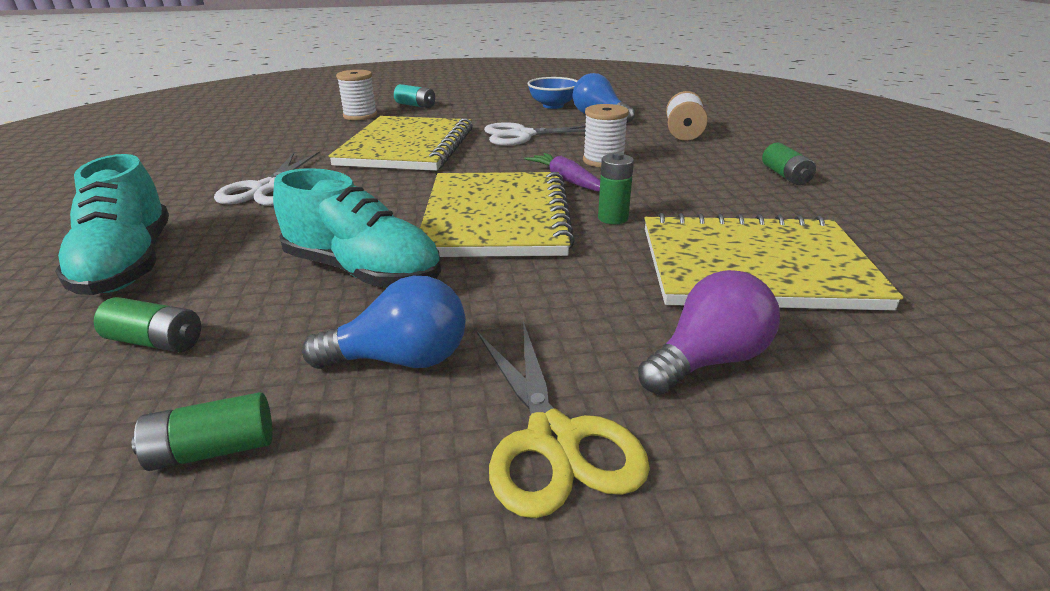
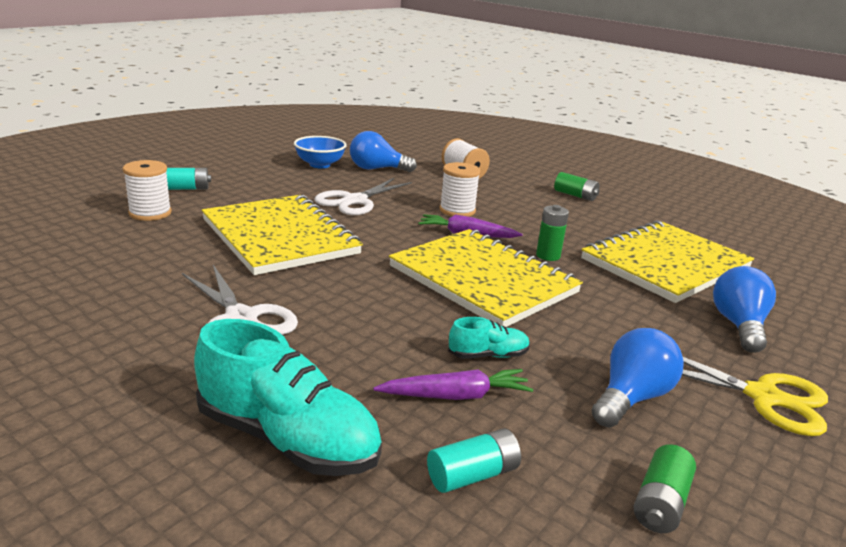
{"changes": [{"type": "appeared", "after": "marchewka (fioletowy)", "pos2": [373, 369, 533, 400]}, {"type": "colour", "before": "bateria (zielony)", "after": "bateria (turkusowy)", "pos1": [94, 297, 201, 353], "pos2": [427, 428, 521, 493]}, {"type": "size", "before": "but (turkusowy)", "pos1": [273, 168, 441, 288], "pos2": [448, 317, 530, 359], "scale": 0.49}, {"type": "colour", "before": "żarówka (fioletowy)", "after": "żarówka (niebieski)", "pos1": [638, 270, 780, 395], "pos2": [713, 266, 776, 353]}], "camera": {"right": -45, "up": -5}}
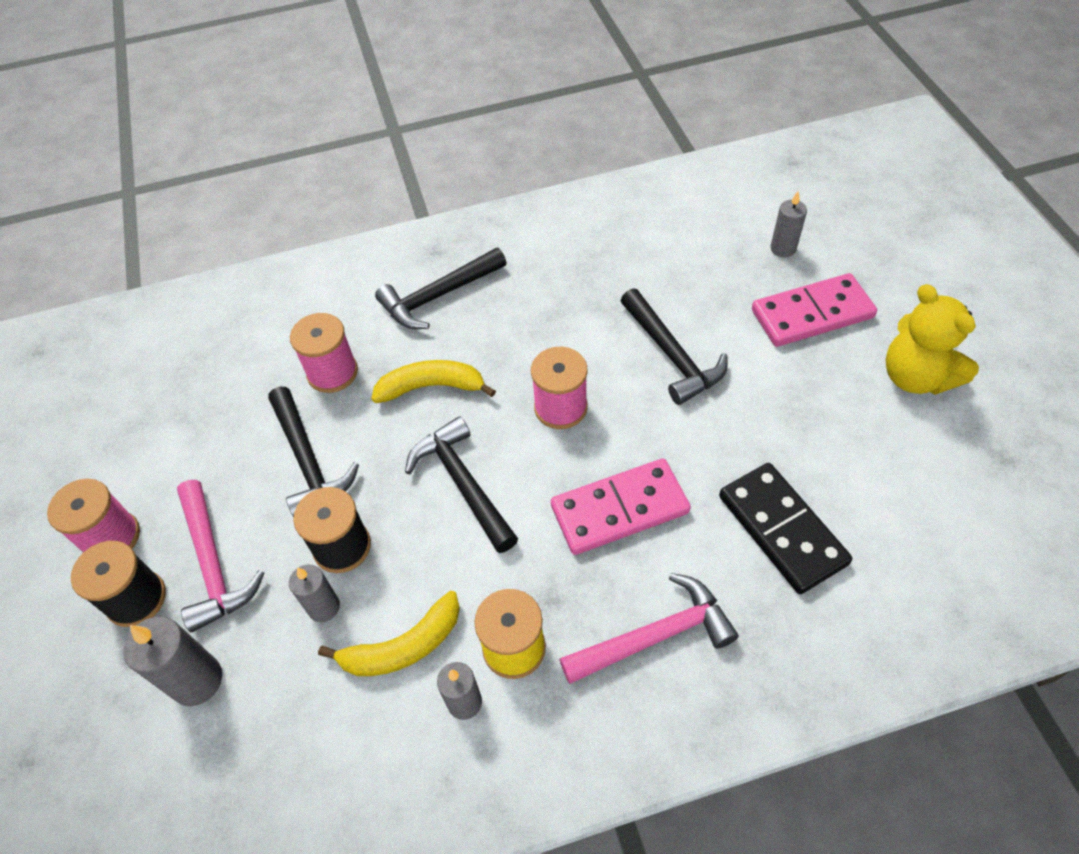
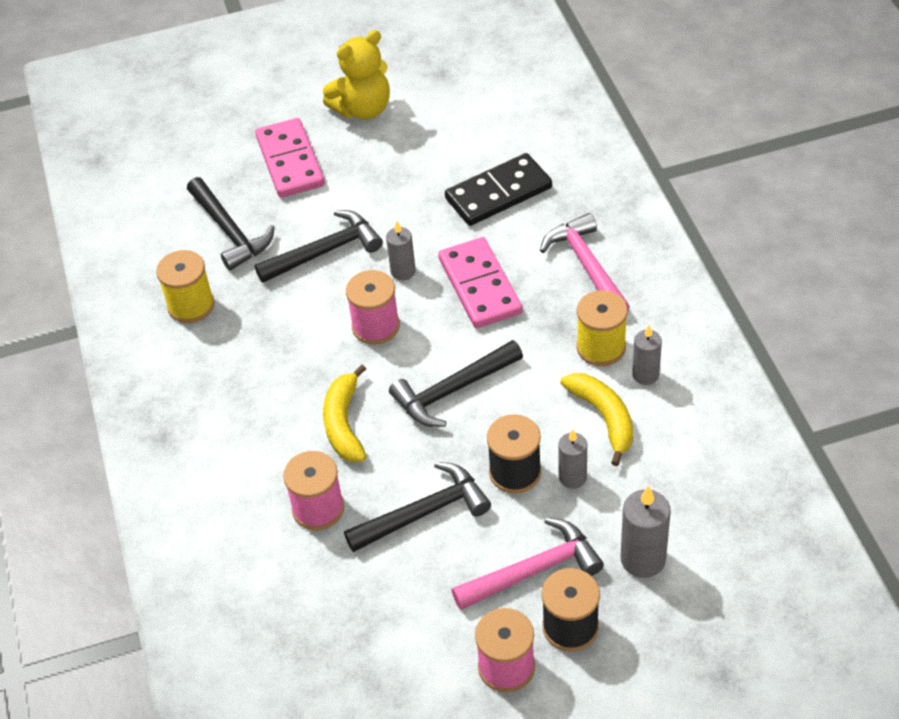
{"changes": [{"type": "appeared", "after": "szpulka (żółty)", "pos2": [156, 250, 215, 323]}, {"type": "relocated", "before": "młotek (czarny)", "pos1": [375, 248, 507, 329], "pos2": [187, 177, 275, 270]}, {"type": "relocated", "before": "świeca (szary)", "pos1": [771, 191, 807, 257], "pos2": [386, 221, 416, 280]}], "camera": {"right": -90, "up": -5}}
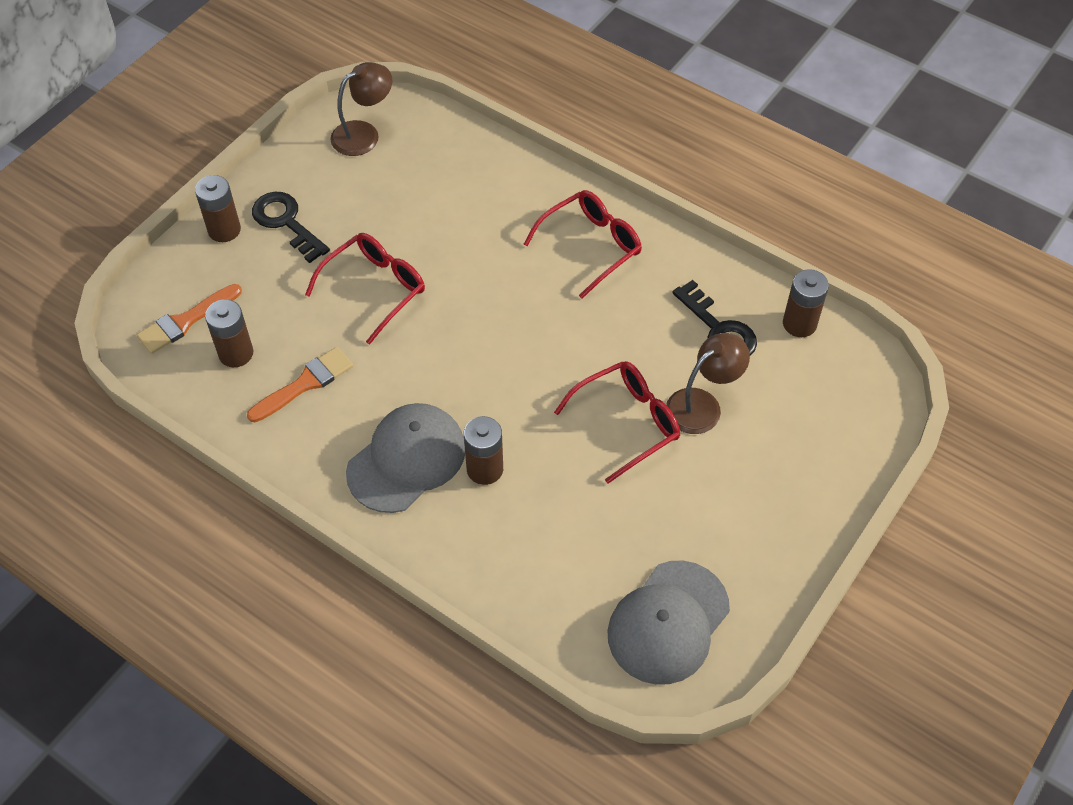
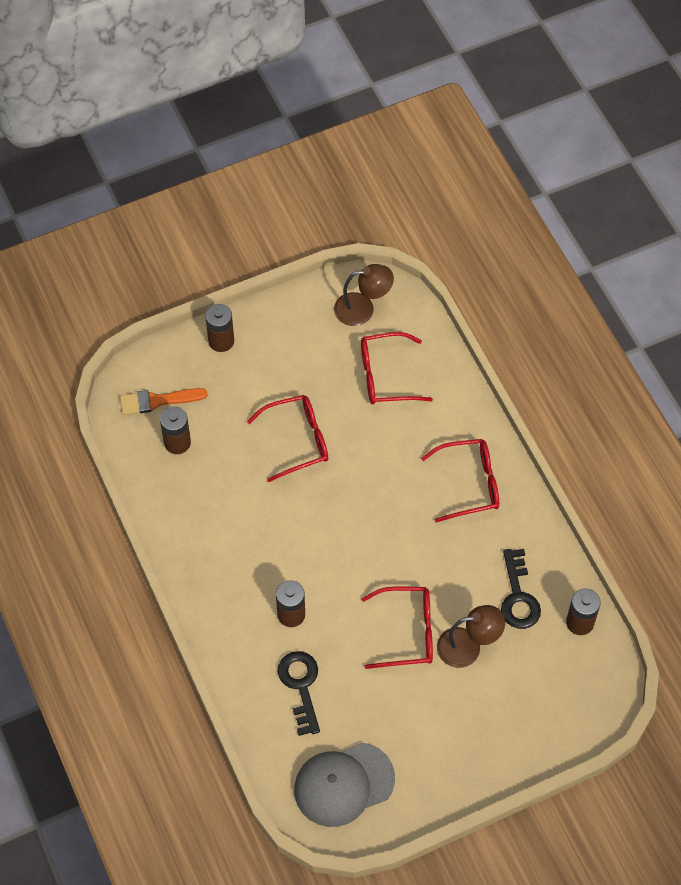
{"changes": [{"type": "relocated", "before": "klucz (czarny)", "pos1": [252, 192, 330, 263], "pos2": [278, 651, 320, 736]}, {"type": "appeared", "after": "okulary (czerwony)", "pos2": [361, 332, 433, 404]}, {"type": "missing", "before": "pędzel (pomarańczowy)", "pos1": [247, 347, 353, 422]}, {"type": "missing", "before": "czapka (szary)", "pos1": [346, 403, 465, 513]}], "camera": {"right": 30, "up": 5}}
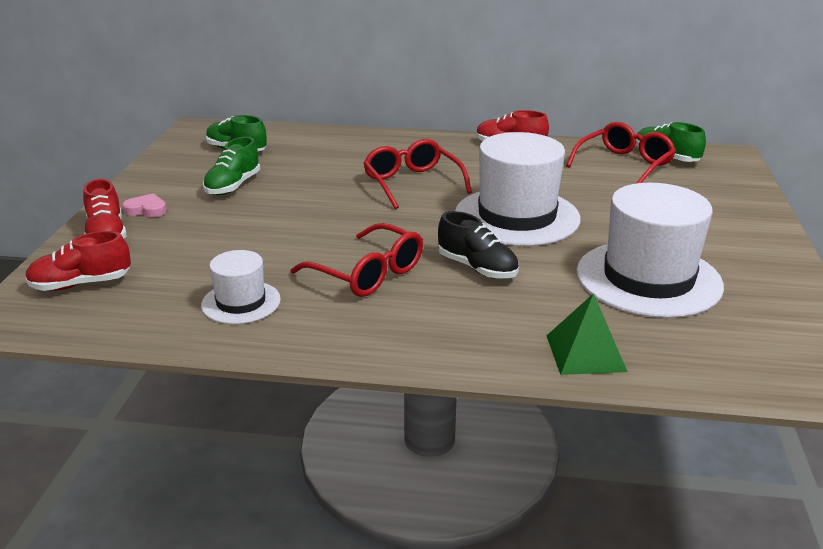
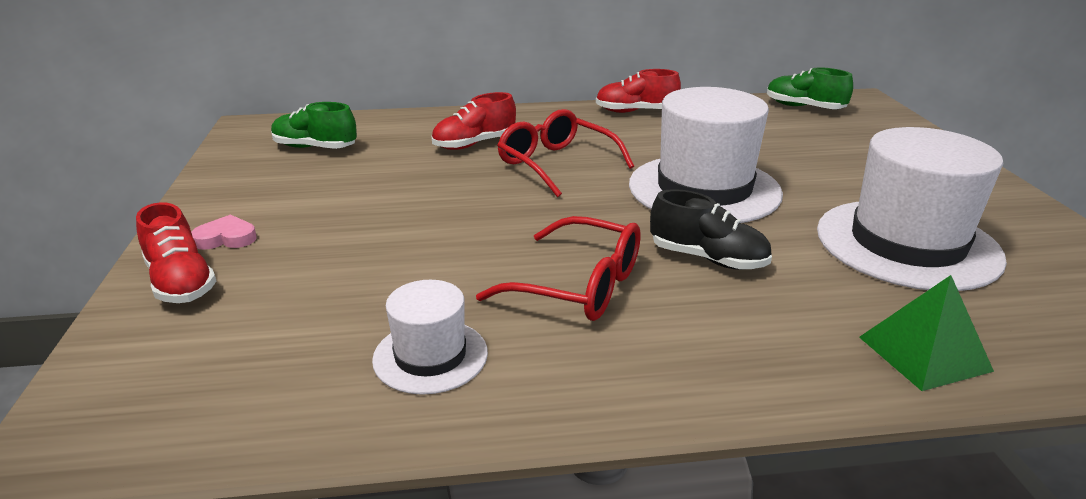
{"changes": [{"type": "relocated", "before": "but (czerwony)", "pos1": [25, 231, 131, 291], "pos2": [432, 92, 516, 150]}, {"type": "missing", "before": "but (zielony)", "pos1": [203, 137, 260, 195]}, {"type": "missing", "before": "okulary (czerwony)", "pos1": [566, 122, 676, 184]}], "camera": {"right": -15, "up": 0}}
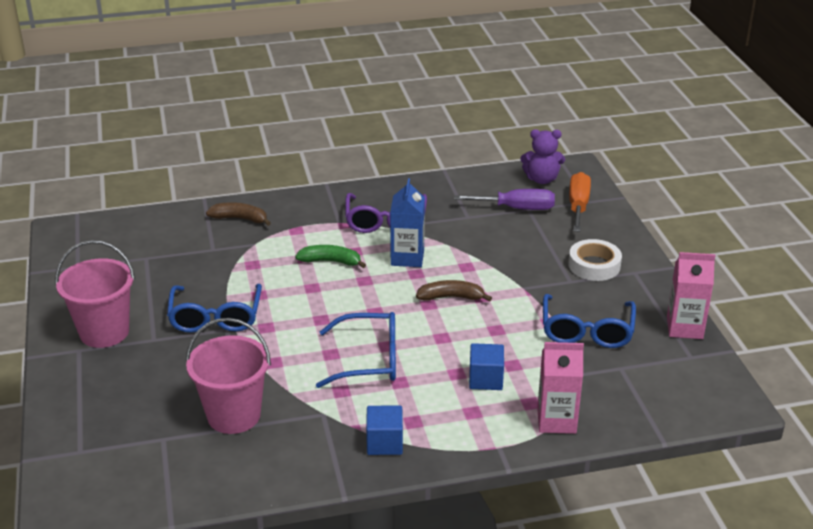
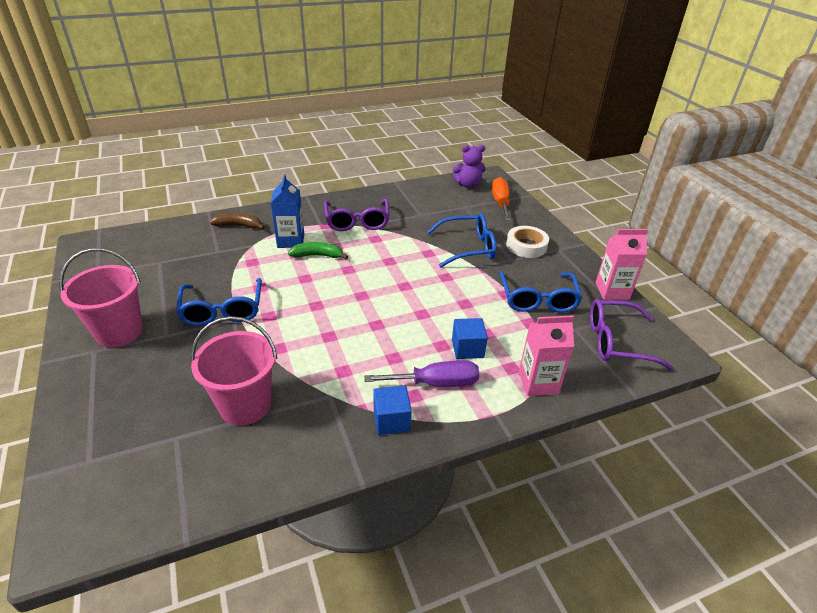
{"changes": [{"type": "relocated", "before": "karton mleka (niebieski)", "pos1": [390, 178, 425, 267], "pos2": [271, 174, 304, 248]}, {"type": "relocated", "before": "śrubokręt (fioletowy)", "pos1": [454, 189, 555, 210], "pos2": [364, 360, 479, 387]}, {"type": "relocated", "before": "okulary (niebieski)", "pos1": [316, 312, 396, 388], "pos2": [427, 213, 496, 268]}, {"type": "appeared", "after": "okulary (fioletowy)", "pos2": [590, 299, 674, 371]}, {"type": "missing", "before": "banan (brązowy)", "pos1": [416, 280, 492, 302]}], "camera": {"right": -10, "up": 5}}
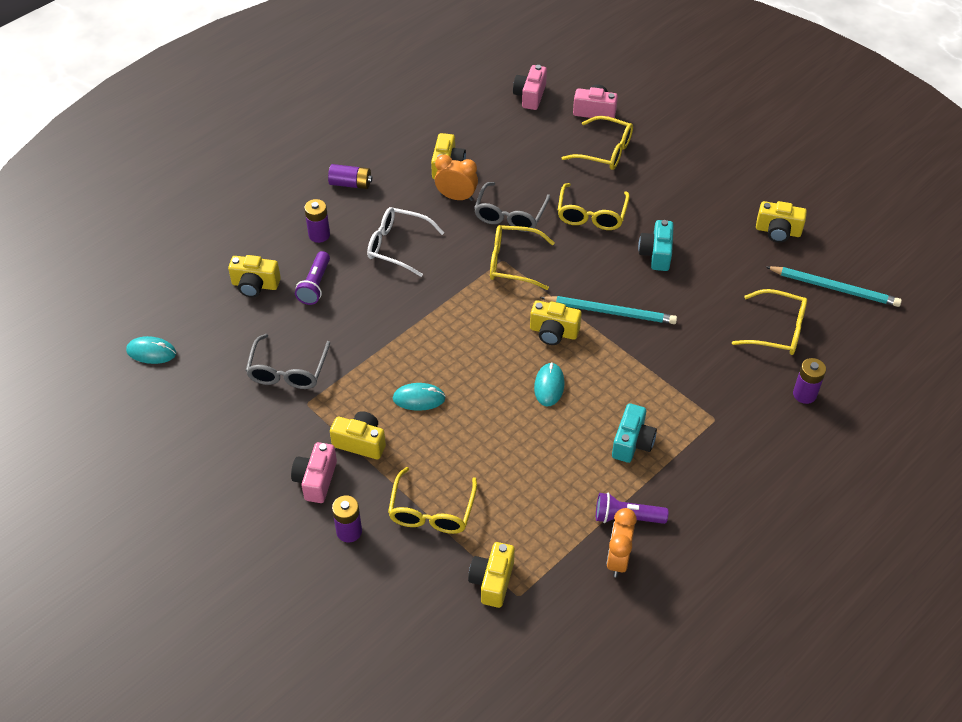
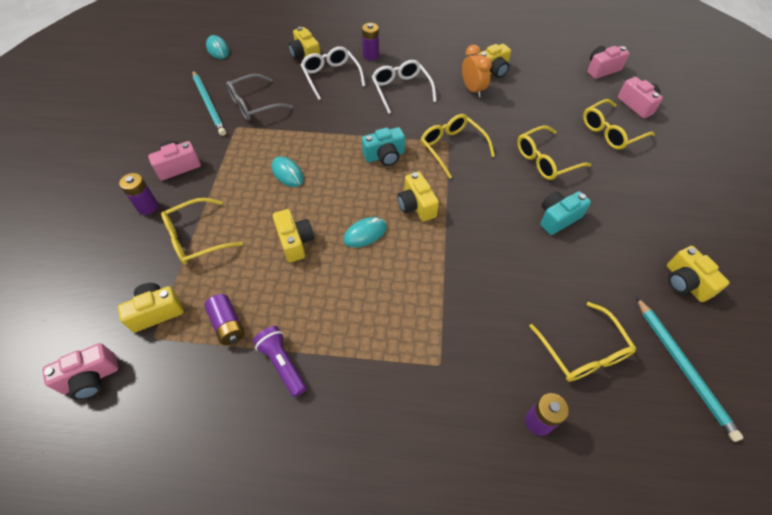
{"changes": [{"type": "appeared", "after": "aparat fotograficzny (różowy)", "pos2": [43, 343, 118, 400]}, {"type": "relocated", "before": "ołówek (turkusowy)", "pos1": [540, 296, 677, 324], "pos2": [192, 71, 226, 136]}, {"type": "relocated", "before": "bateria (fioletowy)", "pos1": [328, 164, 372, 189], "pos2": [204, 294, 245, 345]}, {"type": "relocated", "before": "aparat fotograficzny (żółty)", "pos1": [330, 411, 386, 459], "pos2": [273, 209, 314, 263]}, {"type": "exchanged", "before": "latarka (fioletowy)", "after": "okulary (biały)", "pos1": [295, 251, 330, 305], "pos2": [301, 46, 365, 100]}, {"type": "relocated", "before": "aparat fotograficzny (turkusowy)", "pos1": [612, 403, 657, 463], "pos2": [362, 127, 405, 166]}, {"type": "spun", "before": "okulary (żółty)", "pos1": [562, 116, 633, 170], "pos2": [583, 99, 655, 150], "turn": 75}, {"type": "missing", "before": "okulary (szary)", "pos1": [474, 182, 550, 232]}, {"type": "missing", "before": "budzik (pomarańczowy)", "pos1": [606, 508, 637, 577]}], "camera": {"right": 50, "up": 5}}
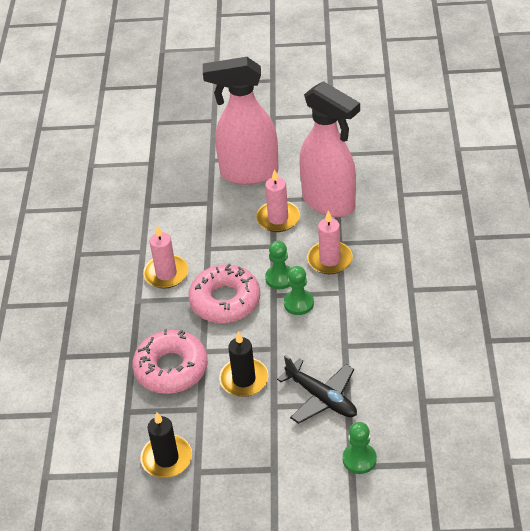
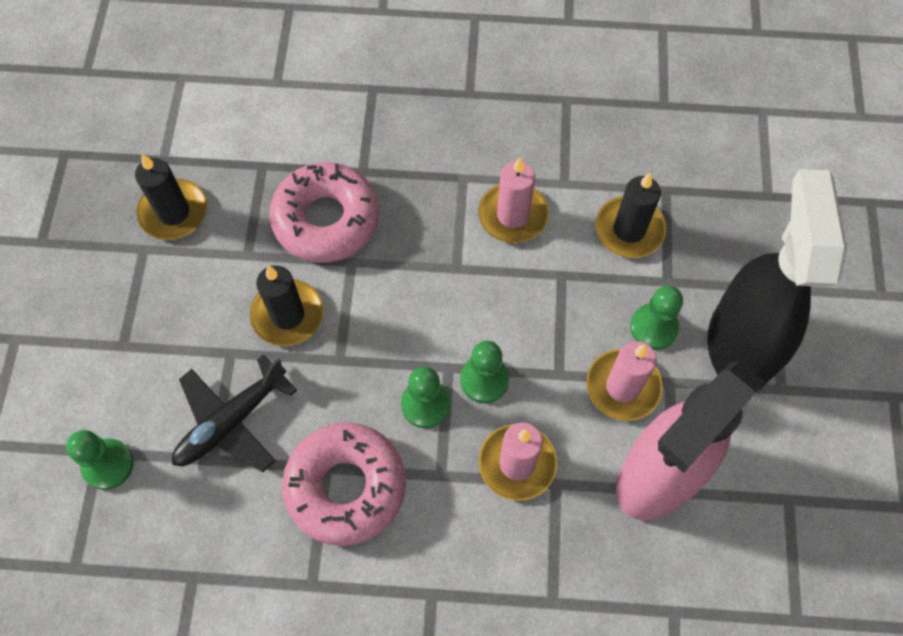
{"changes": [{"type": "relocated", "before": "donut (różowy)", "pos1": [188, 264, 260, 323], "pos2": [282, 423, 406, 546]}, {"type": "appeared", "after": "świeca (czarny)", "pos2": [595, 173, 666, 258]}, {"type": "appeared", "after": "pionek (zielony)", "pos2": [630, 286, 683, 350]}, {"type": "colour", "before": "spryskiwacz (różowy)", "after": "spryskiwacz (czarny)", "pos1": [203, 57, 279, 185], "pos2": [708, 169, 847, 390]}], "camera": {"right": 90, "up": 20}}
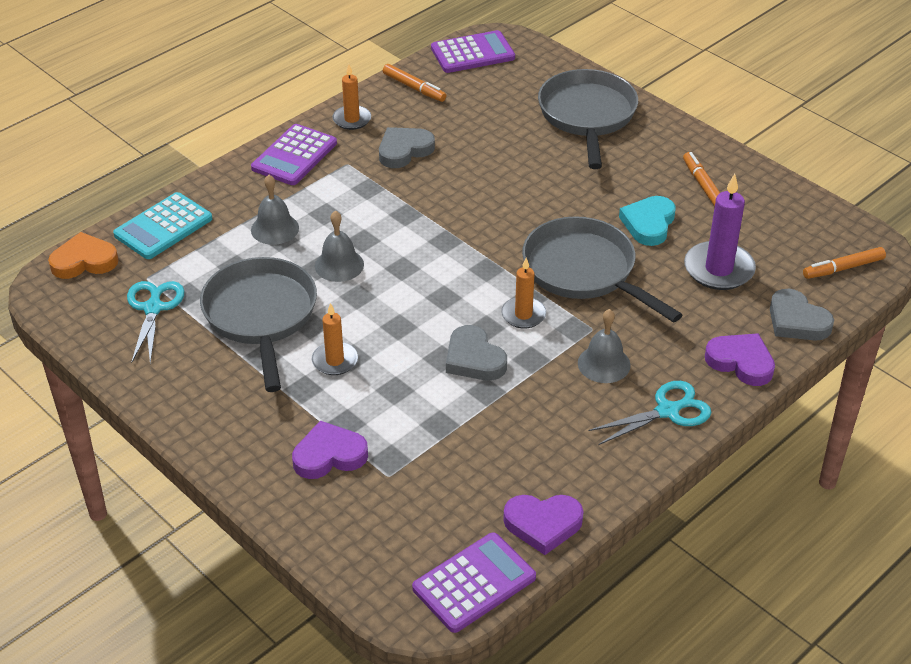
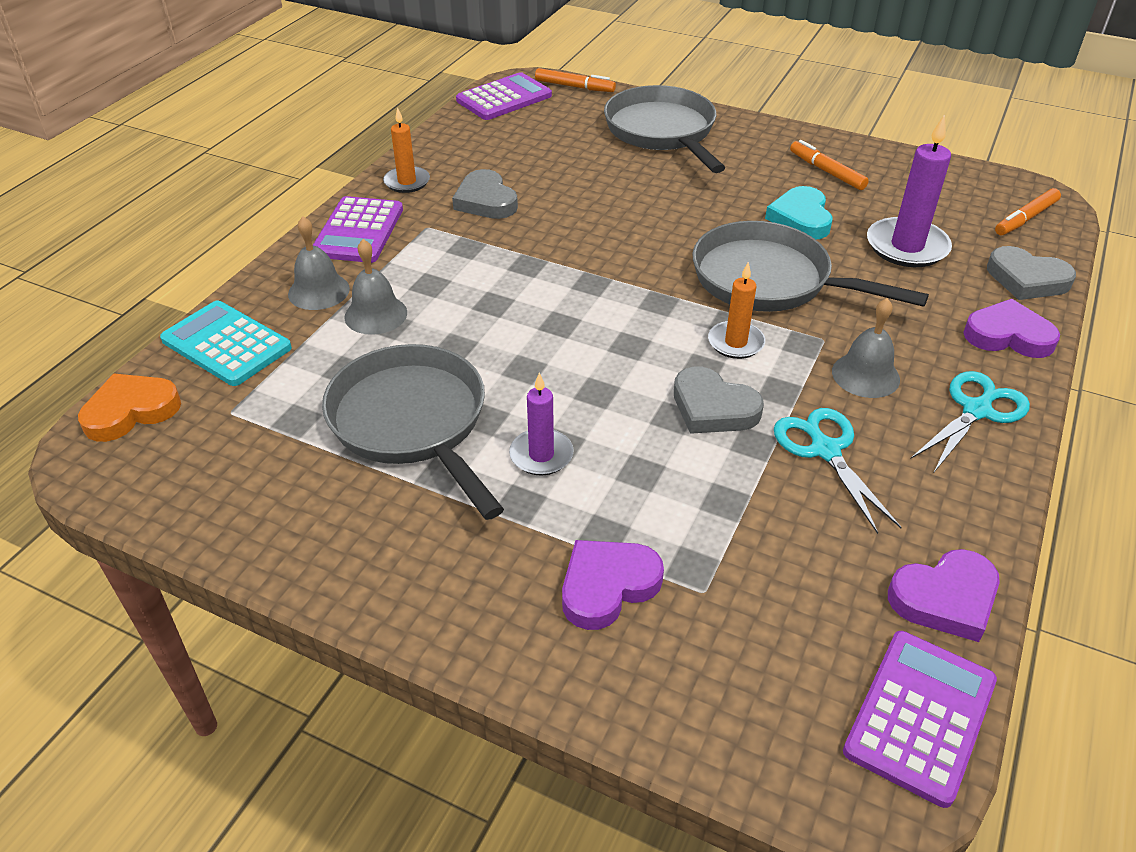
{"changes": [{"type": "spun", "before": "kalkulator (turkusowy)", "pos1": [113, 192, 212, 259], "pos2": [160, 301, 292, 386], "turn": 105}, {"type": "relocated", "before": "dzwonek (szary)", "pos1": [315, 211, 364, 282], "pos2": [288, 216, 350, 310]}, {"type": "spun", "before": "serce (szary)", "pos1": [379, 127, 435, 168], "pos2": [452, 169, 518, 219], "turn": -60}, {"type": "colour", "before": "świeca (pomarańczowy)", "after": "świeca (fioletowy)", "pos1": [312, 303, 358, 375], "pos2": [509, 373, 574, 476]}, {"type": "relocated", "before": "flamaster (pomarańczowy)", "pos1": [383, 64, 446, 102], "pos2": [535, 68, 616, 92]}, {"type": "relocated", "before": "nożyczki (turkusowy)", "pos1": [127, 281, 184, 364], "pos2": [774, 408, 902, 534]}], "camera": {"right": -20, "up": 0}}
